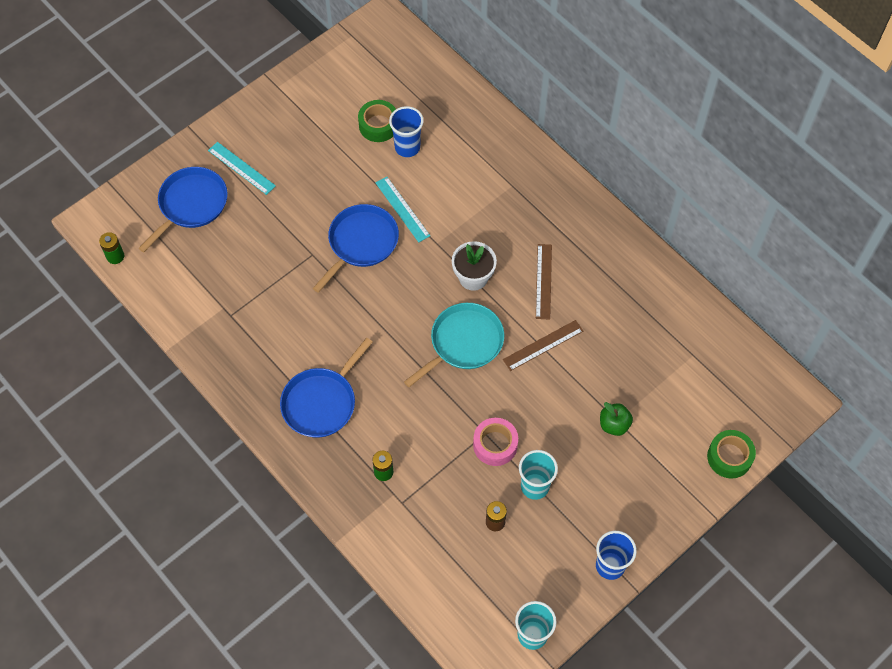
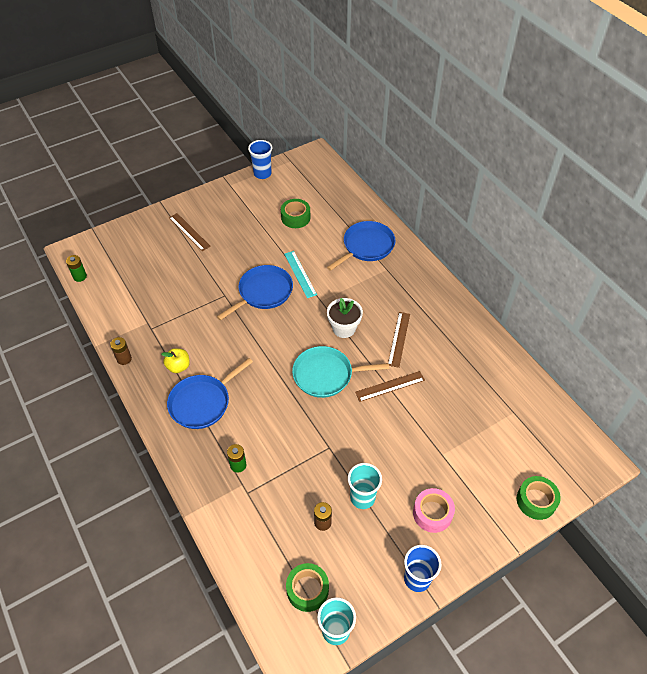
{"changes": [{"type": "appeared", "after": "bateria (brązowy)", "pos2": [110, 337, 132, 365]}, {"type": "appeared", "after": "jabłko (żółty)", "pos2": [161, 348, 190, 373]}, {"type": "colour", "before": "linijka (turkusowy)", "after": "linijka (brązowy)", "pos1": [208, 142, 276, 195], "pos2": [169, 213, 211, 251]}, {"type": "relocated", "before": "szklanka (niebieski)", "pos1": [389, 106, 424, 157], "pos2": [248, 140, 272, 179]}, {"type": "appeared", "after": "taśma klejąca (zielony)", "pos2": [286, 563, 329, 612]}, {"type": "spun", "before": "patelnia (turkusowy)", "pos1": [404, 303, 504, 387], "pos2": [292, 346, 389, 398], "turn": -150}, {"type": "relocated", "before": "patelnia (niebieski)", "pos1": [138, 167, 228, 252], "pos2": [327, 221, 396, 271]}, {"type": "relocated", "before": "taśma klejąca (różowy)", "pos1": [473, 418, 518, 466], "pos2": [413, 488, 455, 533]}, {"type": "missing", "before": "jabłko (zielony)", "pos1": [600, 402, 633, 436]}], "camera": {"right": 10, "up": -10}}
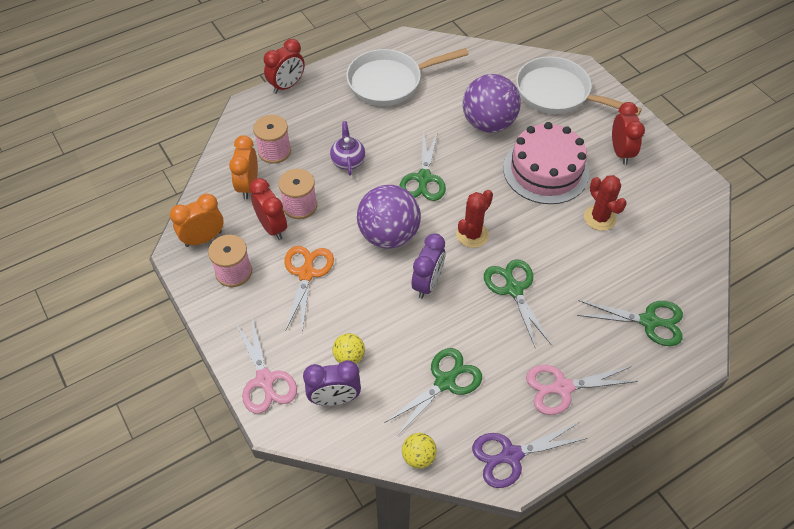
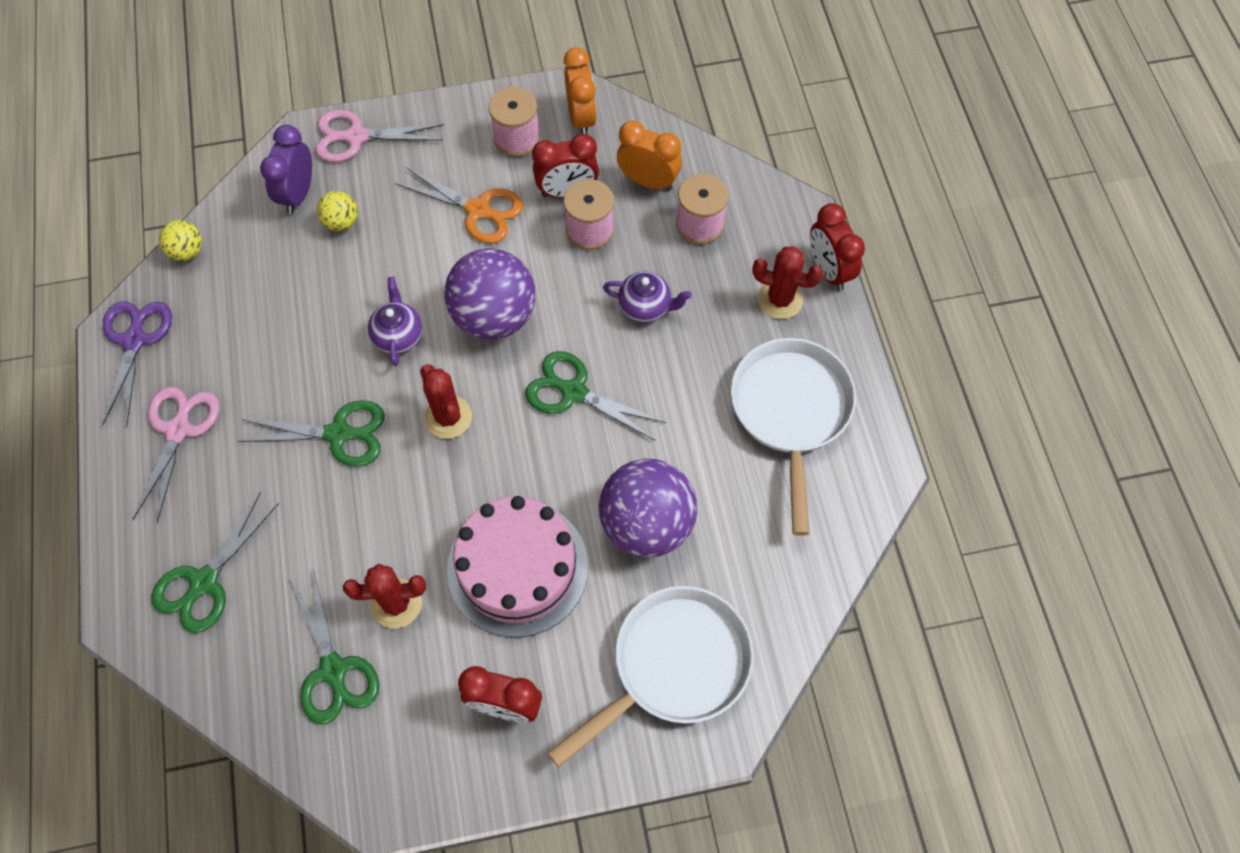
{"changes": [{"type": "relocated", "before": "nożyczki (zielony)", "pos1": [384, 348, 482, 436], "pos2": [290, 570, 379, 724]}, {"type": "exchanged", "before": "budzik (fioletowy)", "after": "imbryk (fioletowy)", "pos1": [412, 233, 445, 299], "pos2": [368, 277, 422, 366]}, {"type": "appeared", "after": "kaktus (czerwony)", "pos2": [752, 246, 823, 319]}], "camera": {"right": 110, "up": 10}}
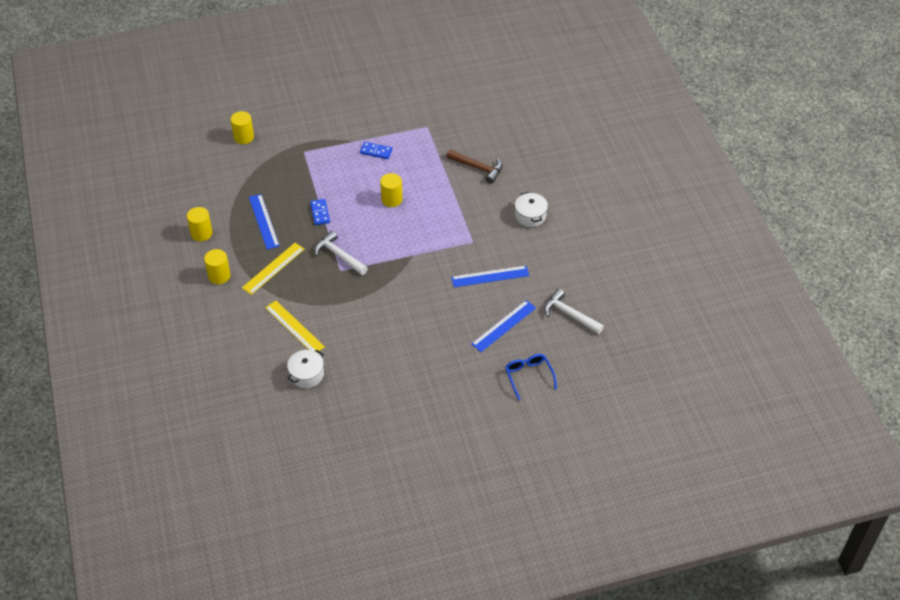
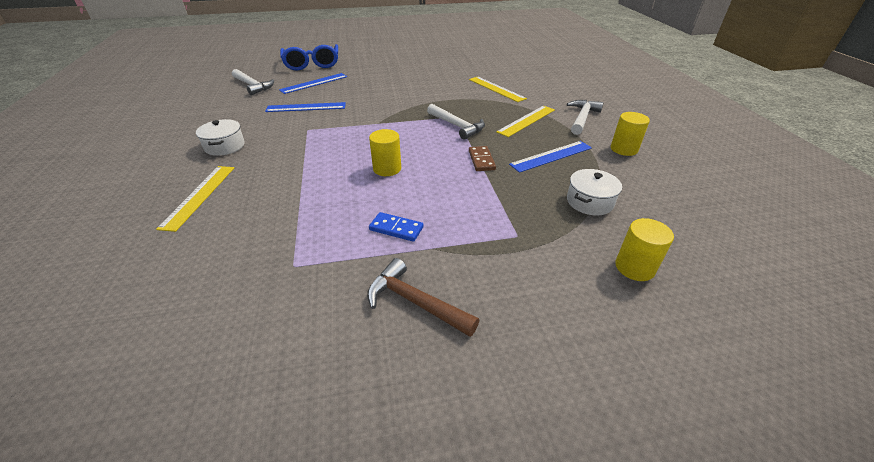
{"changes": [{"type": "appeared", "after": "linijka (żółty)", "pos2": [156, 166, 234, 232]}, {"type": "size", "before": "okulary (niebieski)", "pos1": [505, 354, 557, 400], "pos2": [280, 44, 338, 70], "scale": 1.62}, {"type": "relocated", "before": "młotek (brązowy)", "pos1": [446, 149, 502, 184], "pos2": [367, 258, 479, 337]}, {"type": "colour", "before": "kostka domina (niebieski)", "after": "kostka domina (brązowy)", "pos1": [310, 199, 330, 225], "pos2": [469, 146, 496, 171]}, {"type": "spun", "before": "linijka (niebieski)", "pos1": [249, 194, 280, 250], "pos2": [509, 141, 592, 173], "turn": 75}, {"type": "exchanged", "before": "walec (żółty)", "after": "młotek (biały)", "pos1": [204, 249, 230, 284], "pos2": [567, 100, 604, 135]}, {"type": "relocated", "before": "garnek (biały)", "pos1": [287, 350, 324, 388], "pos2": [567, 169, 622, 216]}], "camera": {"right": -175, "up": -10}}
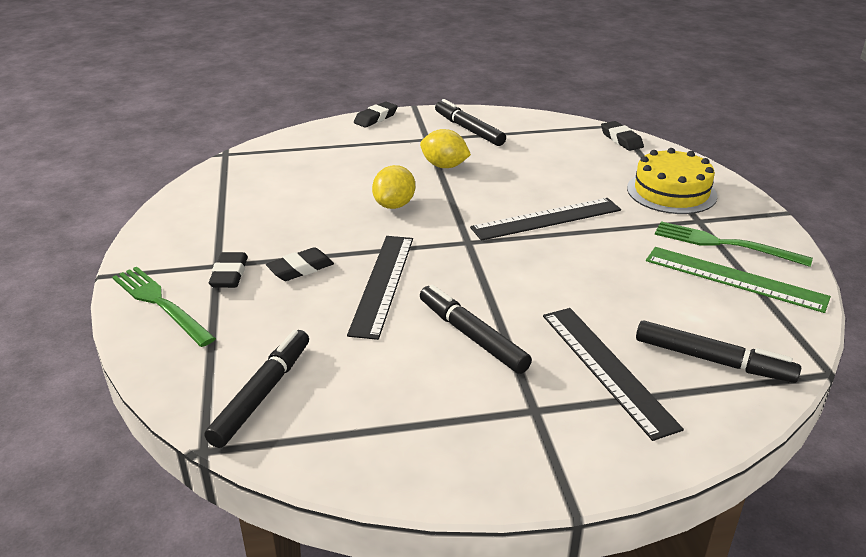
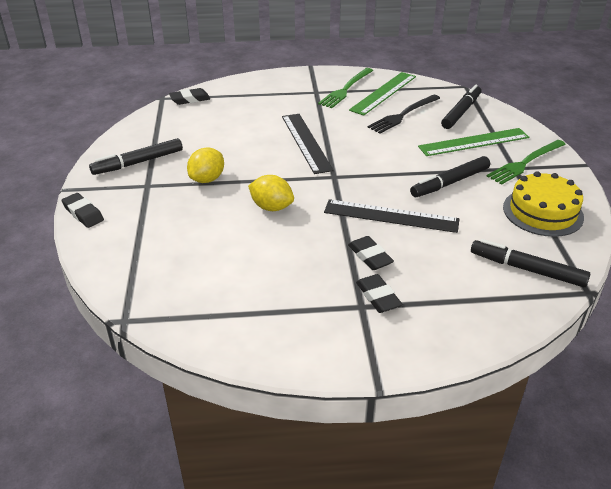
{"changes": [{"type": "spun", "before": "gumka do mazania (czarny)", "pos1": [209, 252, 248, 288], "pos2": [356, 274, 403, 313], "turn": 60}, {"type": "appeared", "after": "widelec (czarny)", "pos2": [367, 94, 440, 134]}, {"type": "colour", "before": "linijka (czarny)", "after": "linijka (zielony)", "pos1": [543, 308, 684, 441], "pos2": [418, 128, 529, 156]}, {"type": "relocated", "before": "widelec (zielony)", "pos1": [112, 267, 216, 347], "pos2": [487, 140, 566, 185]}, {"type": "relocated", "before": "tort (żółty)", "pos1": [627, 148, 717, 214], "pos2": [503, 171, 584, 237]}], "camera": {"right": -85, "up": 5}}
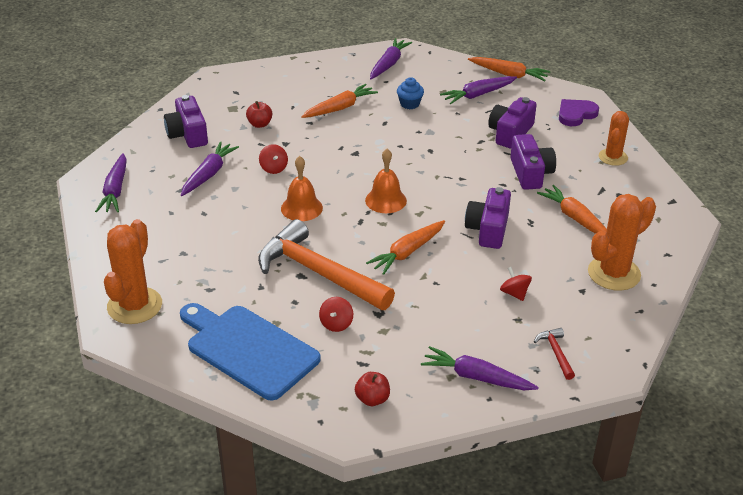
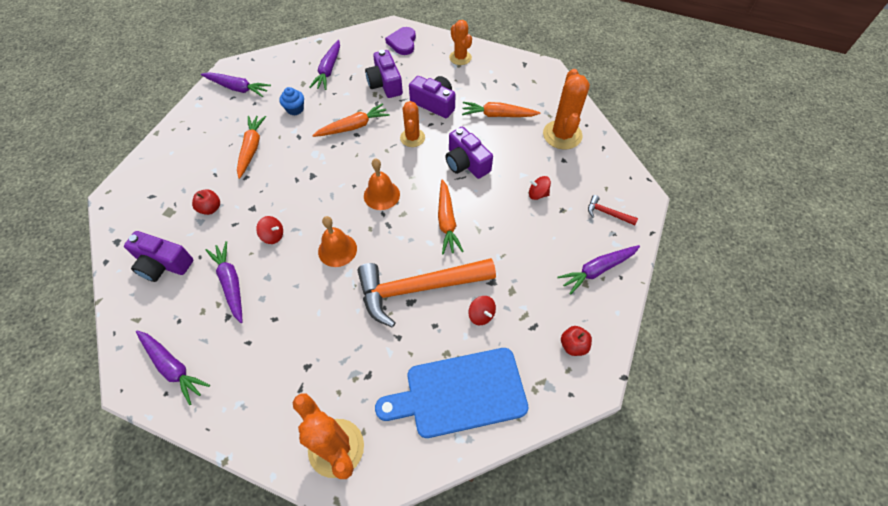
{"changes": [{"type": "spun", "before": "marchewka (fioletowy)", "pos1": [370, 38, 412, 79], "pos2": [201, 72, 271, 97], "turn": 135}, {"type": "relocated", "before": "marchewka (pomarańczowy)", "pos1": [468, 57, 550, 81], "pos2": [312, 103, 390, 137]}, {"type": "appeared", "after": "kaktus (pomarańczowy)", "pos2": [400, 101, 425, 147]}], "camera": {"right": -50, "up": 20}}
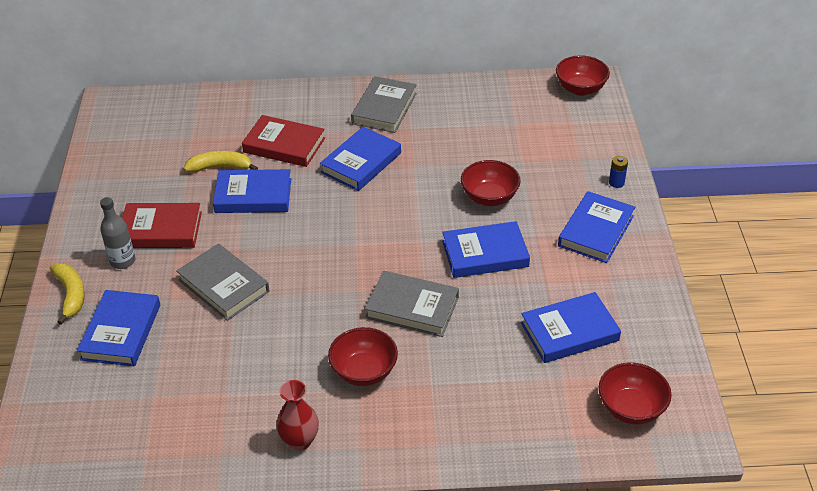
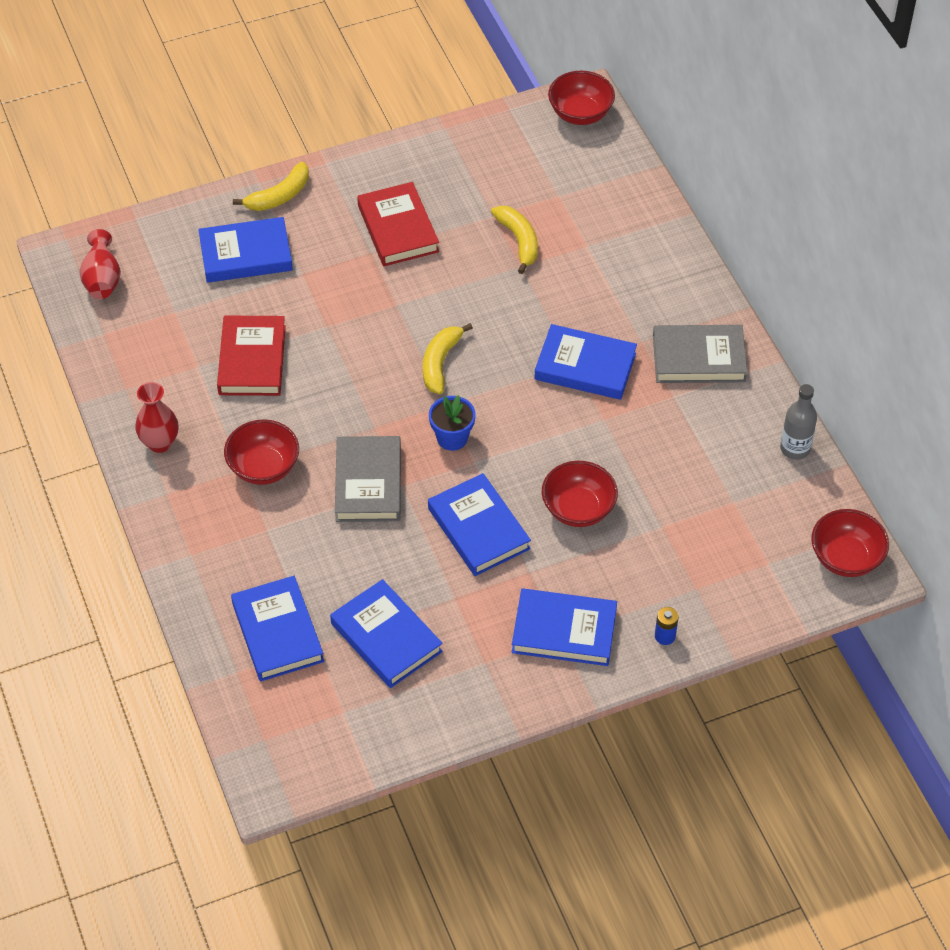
{"changes": [{"type": "appeared", "after": "wazon (czerwony)", "pos2": [80, 229, 121, 299]}, {"type": "relocated", "before": "książka (czerwony)", "pos1": [242, 115, 325, 167], "pos2": [217, 316, 286, 396]}, {"type": "relocated", "before": "książka (niebieski)", "pos1": [213, 169, 291, 213], "pos2": [231, 576, 324, 681]}, {"type": "appeared", "after": "banan (żółty)", "pos2": [423, 323, 473, 394]}, {"type": "appeared", "after": "doniczka (niebieski)", "pos2": [429, 395, 476, 451]}, {"type": "relocated", "before": "miska (czerwony)", "pos1": [599, 362, 672, 424], "pos2": [548, 71, 615, 125]}, {"type": "relocated", "before": "butelka (szary)", "pos1": [100, 197, 135, 269], "pos2": [780, 384, 817, 460]}, {"type": "missing", "before": "książka (szary)", "pos1": [176, 244, 270, 321]}], "camera": {"right": 70, "up": 10}}
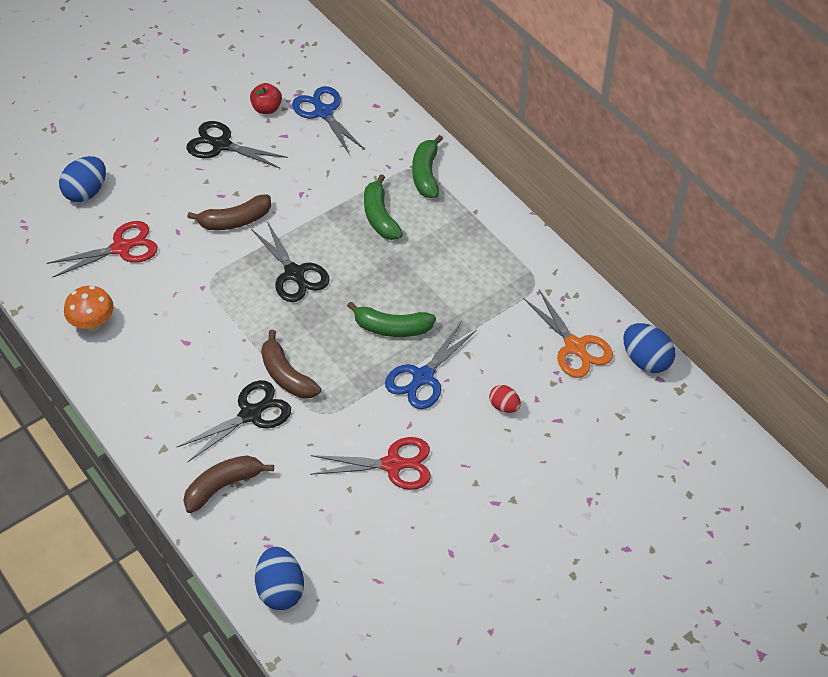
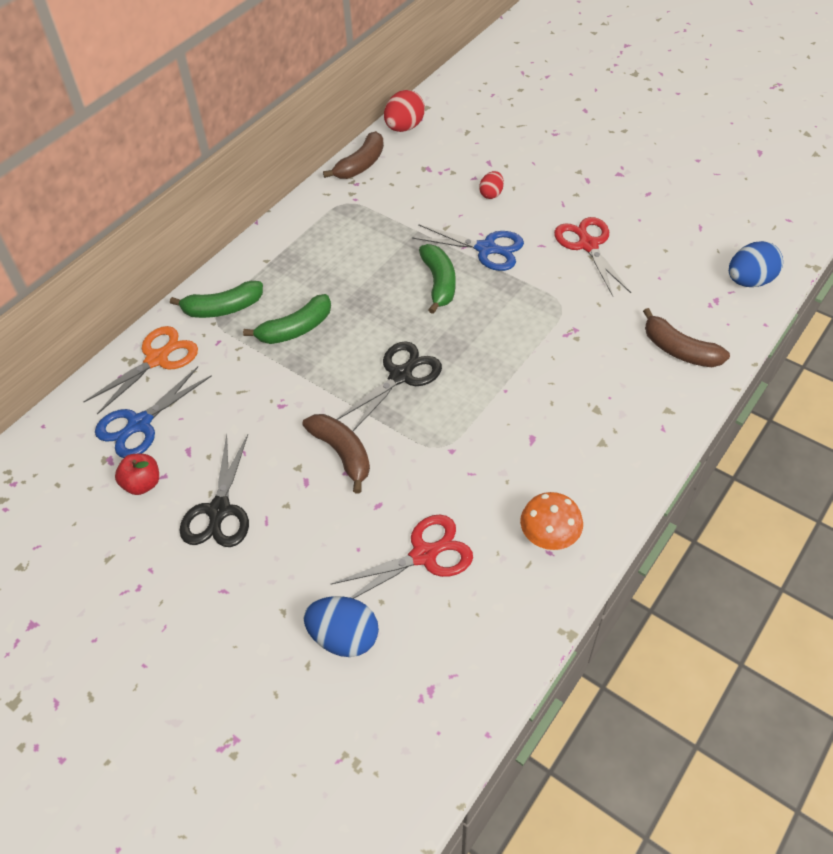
{"changes": [{"type": "relocated", "before": "nożyczki (pomarańczowy)", "pos1": [523, 290, 613, 378], "pos2": [83, 326, 198, 415]}, {"type": "relocated", "before": "banan (brązowy)", "pos1": [261, 330, 321, 399], "pos2": [323, 131, 384, 179]}, {"type": "spun", "before": "nożyczki (czerwony)", "pos1": [47, 221, 158, 278], "pos2": [331, 515, 473, 599], "turn": 105}, {"type": "colour", "before": "jajko (niebieski)", "after": "jajko (czerwony)", "pos1": [623, 323, 675, 373], "pos2": [384, 90, 425, 132]}, {"type": "missing", "before": "nożyczki (czarny)", "pos1": [177, 380, 291, 462]}], "camera": {"right": -105, "up": 0}}
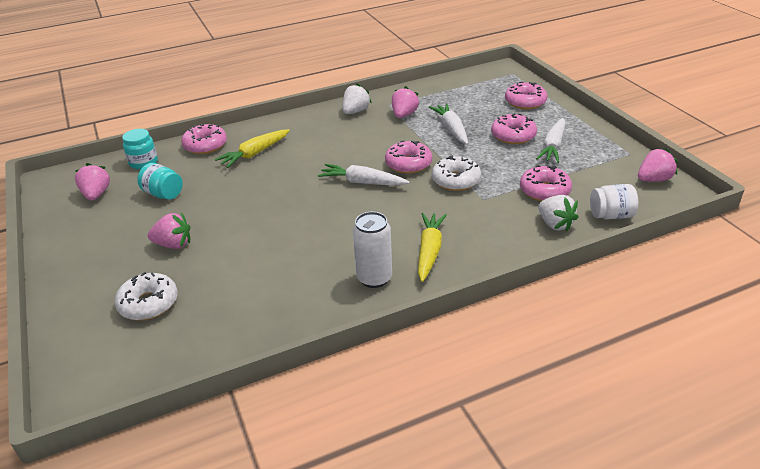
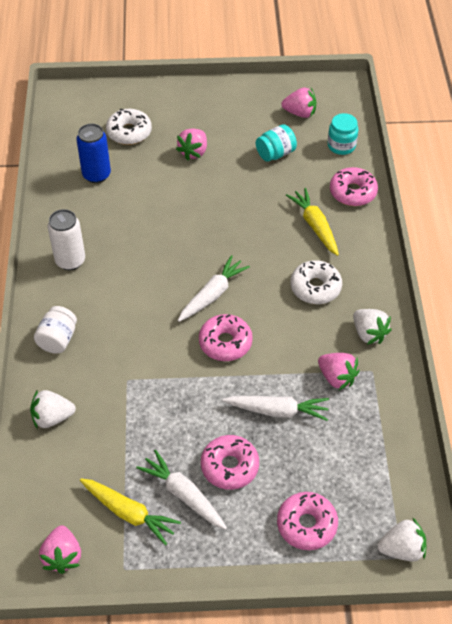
{"changes": [{"type": "relocated", "before": "słoik (biały)", "pos1": [590, 184, 638, 219], "pos2": [34, 306, 77, 354]}, {"type": "appeared", "after": "puszka (niebieski)", "pos2": [76, 124, 111, 183]}, {"type": "relocated", "before": "marchewka (żółty)", "pos1": [418, 213, 447, 282], "pos2": [80, 478, 181, 545]}, {"type": "relocated", "before": "donut (biały)", "pos1": [432, 155, 481, 191], "pos2": [290, 260, 342, 304]}, {"type": "appeared", "after": "truskawka (biały)", "pos2": [377, 518, 426, 562]}, {"type": "missing", "before": "donut (różowy)", "pos1": [520, 165, 572, 201]}], "camera": {"right": 110, "up": 15}}
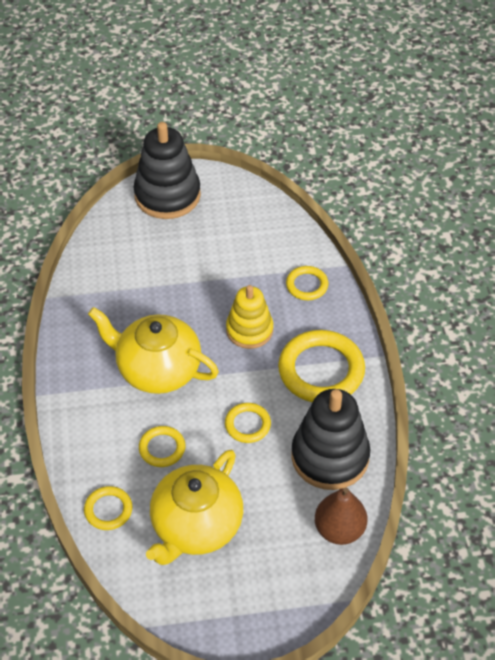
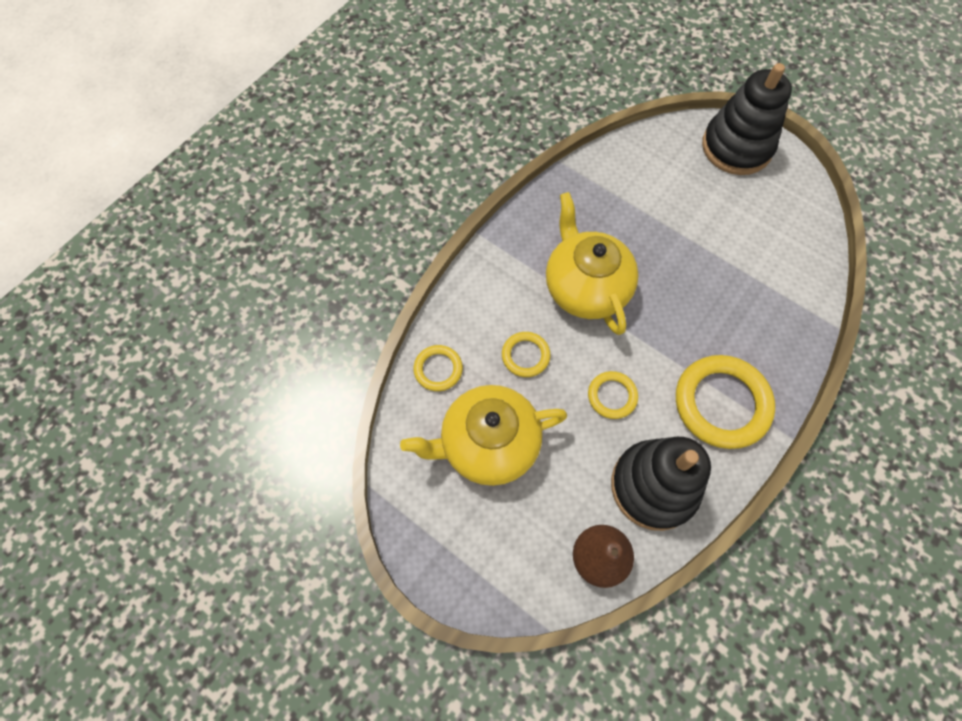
{"changes": [{"type": "missing", "before": "zabawka nakładanka (żółty)", "pos1": [226, 285, 273, 349]}, {"type": "missing", "before": "pierścień (żółty)", "pos1": [286, 266, 328, 300]}], "camera": {"right": 45, "up": 15}}
